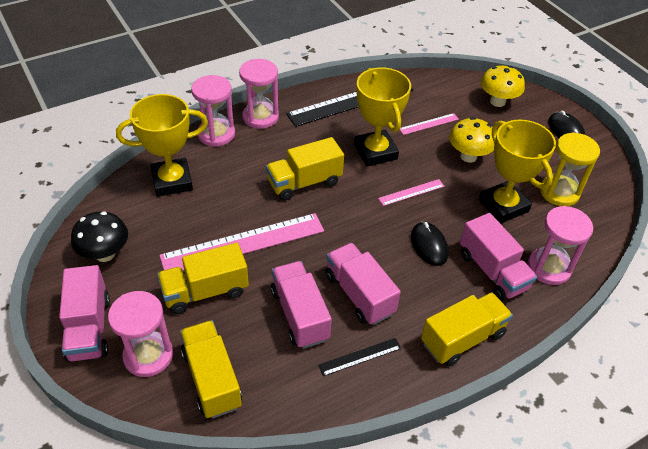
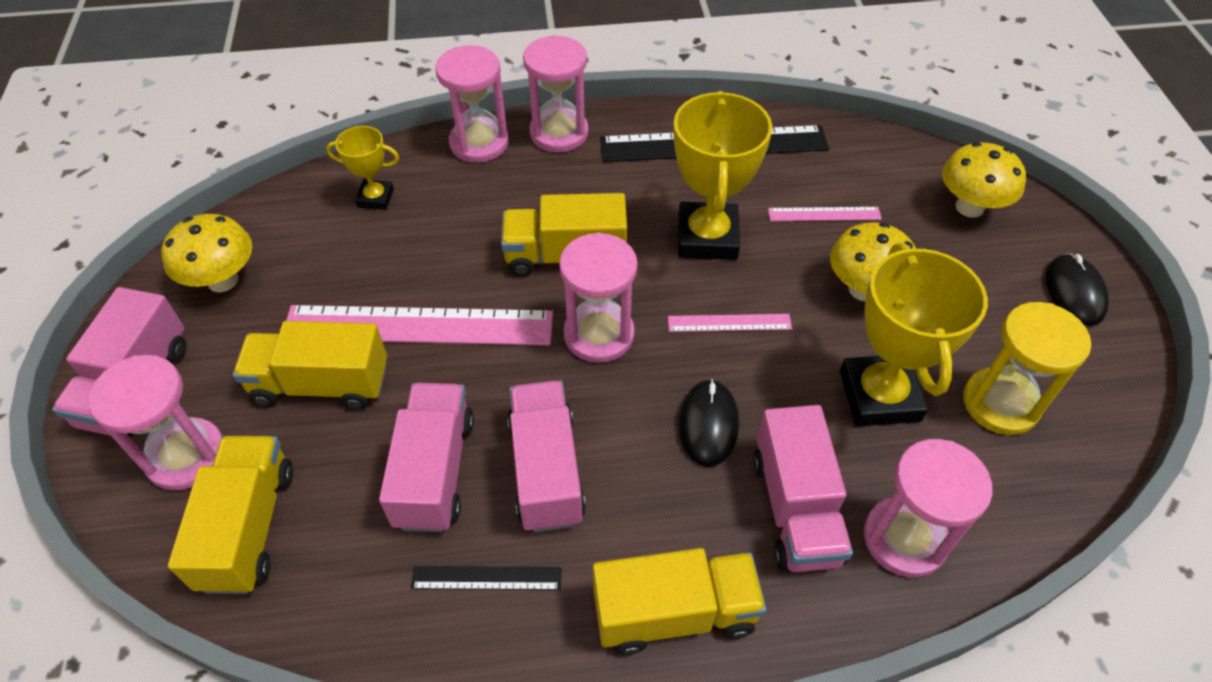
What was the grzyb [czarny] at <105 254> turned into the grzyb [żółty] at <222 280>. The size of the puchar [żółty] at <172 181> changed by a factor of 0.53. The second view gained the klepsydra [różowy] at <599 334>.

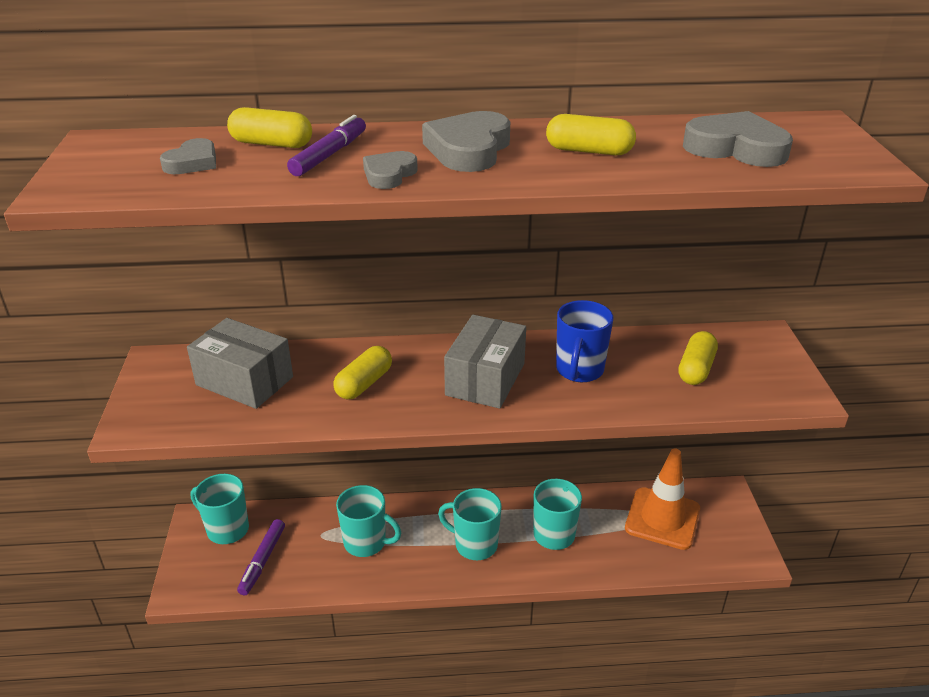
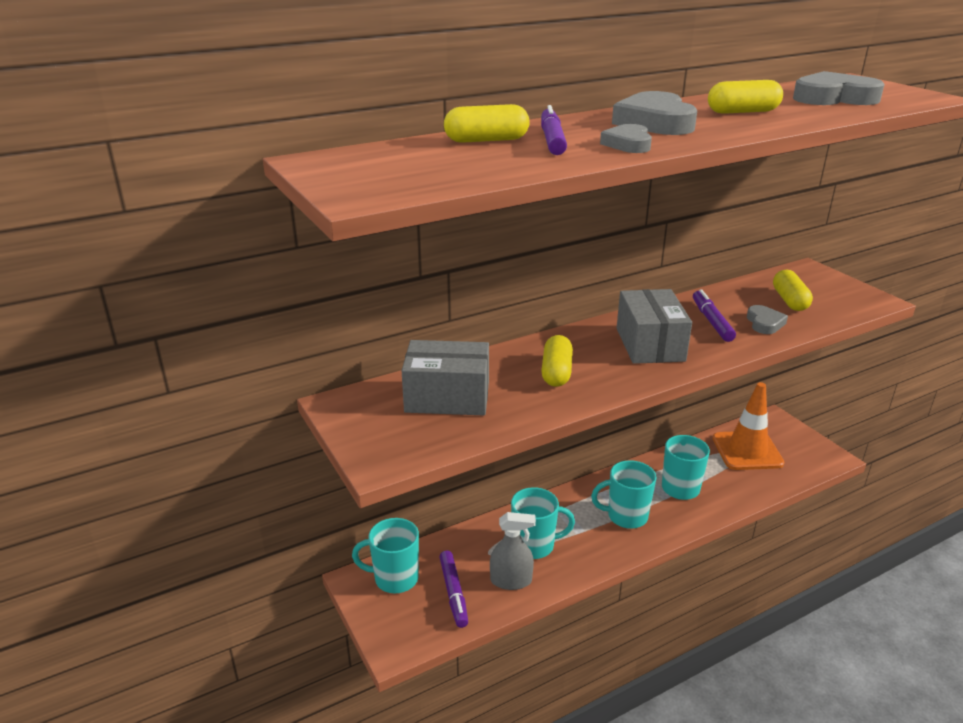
The serce [szary] ended up elsewhere, having gone from <193 162> to <764 323>. Where the kubek [niebieski] stood at <579 370>, the flamaster [fioletowy] came to stand at <712 321>. The second view gained the spryskiwacz [szary] at <511 580>.

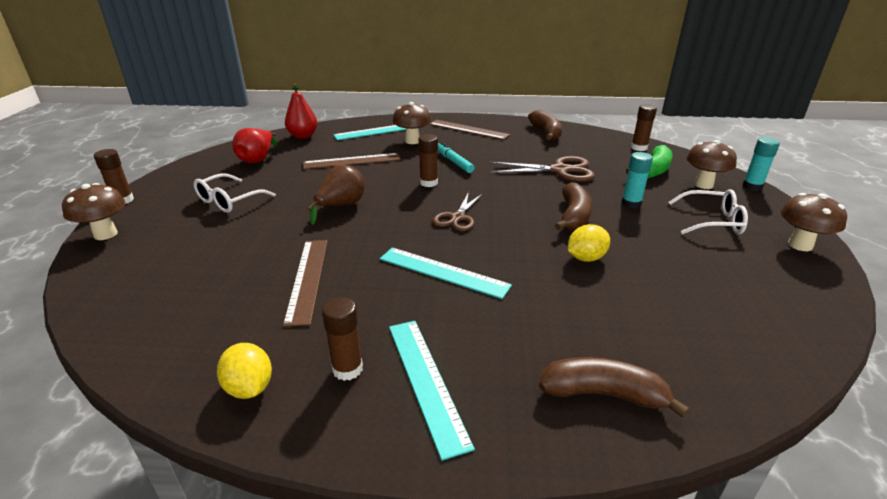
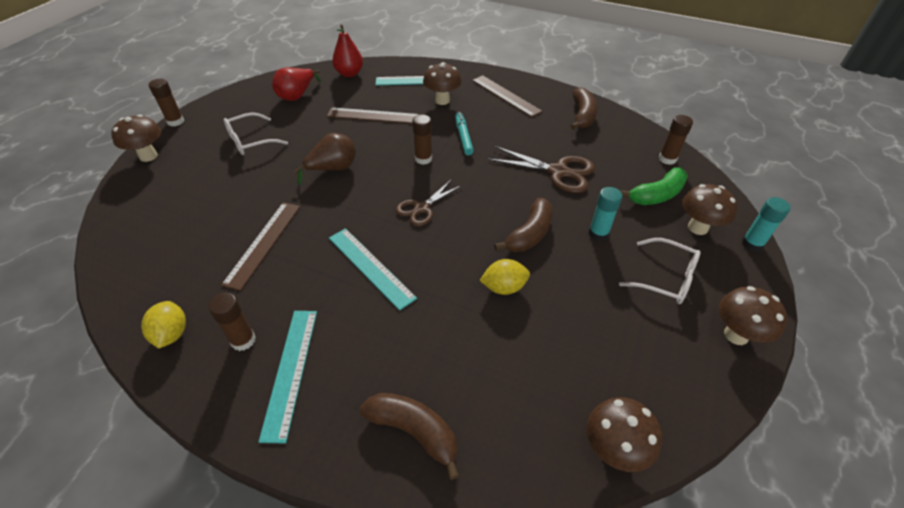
The second view gained the grzyb [brązowy] at <613 449>.

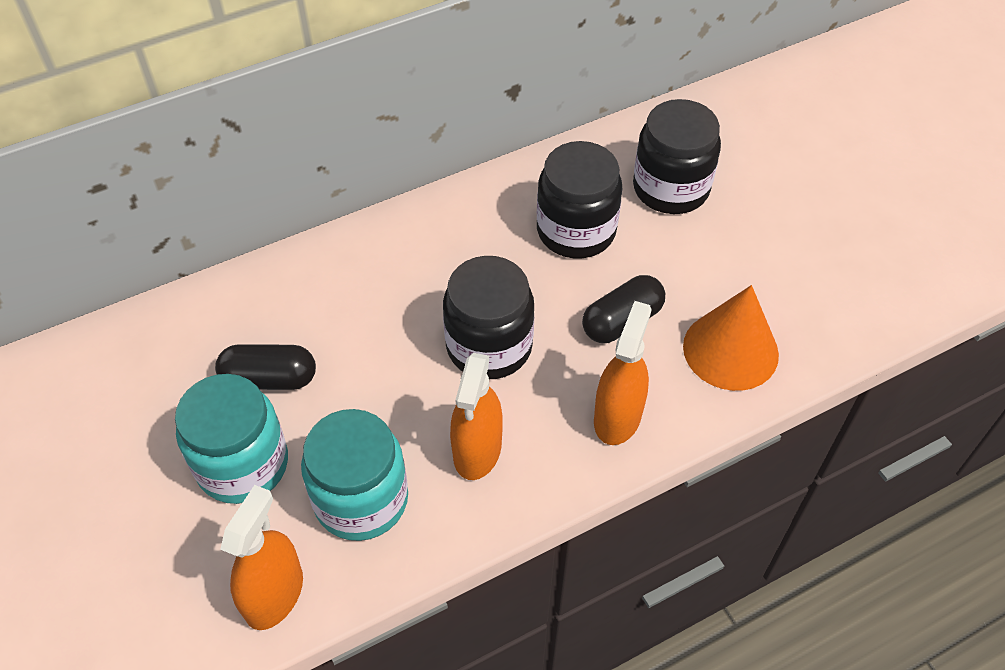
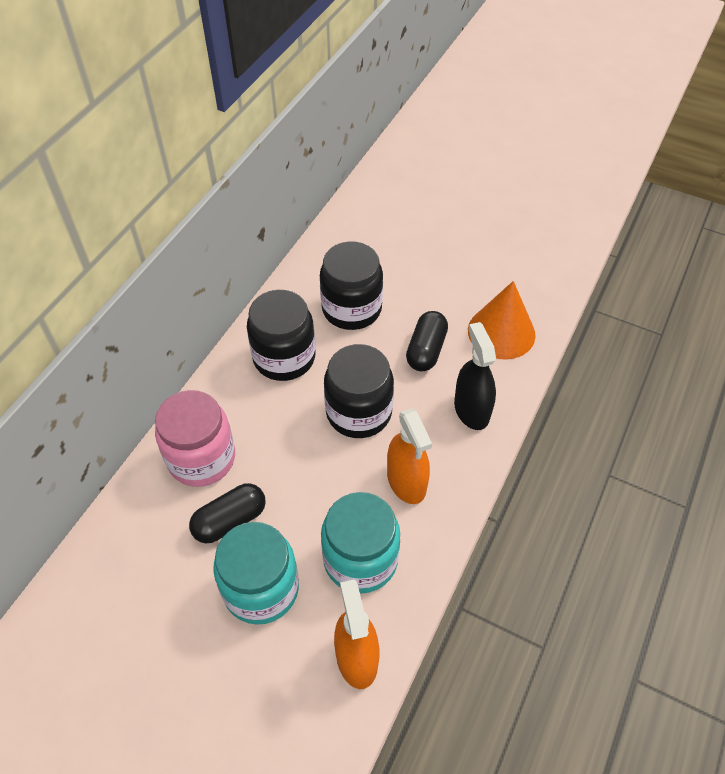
What was the spryskiwacz [pomarańczowy] at <617 417> turned into the spryskiwacz [czarny] at <471 410>. The słoik [czarny] ended up elsewhere, having gone from <670 188> to <284 357>. The second view gained the słoik [różowy] at <201 458>.

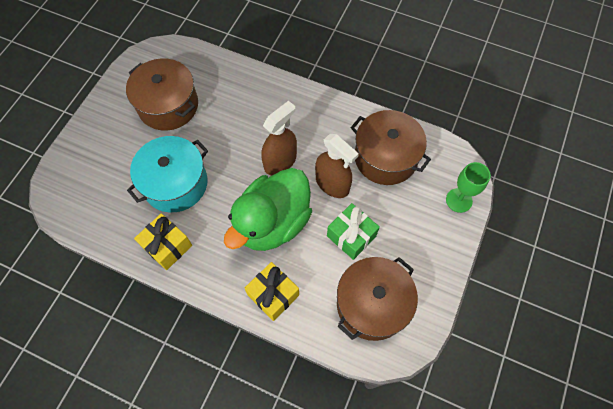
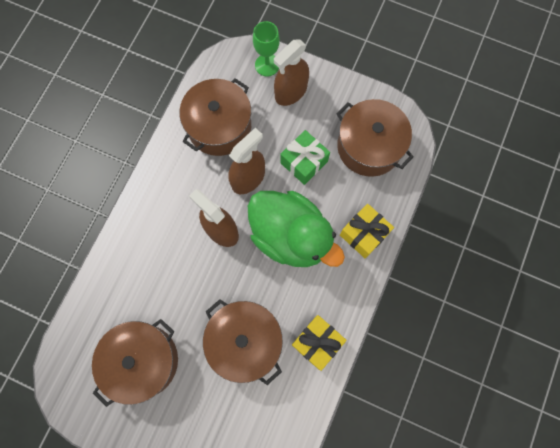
What was the garnek [turkusowy] at <175 183> turned into the garnek [brązowy] at <245 341>. The second view gained the spryskiwacz [brązowy] at <291 92>.

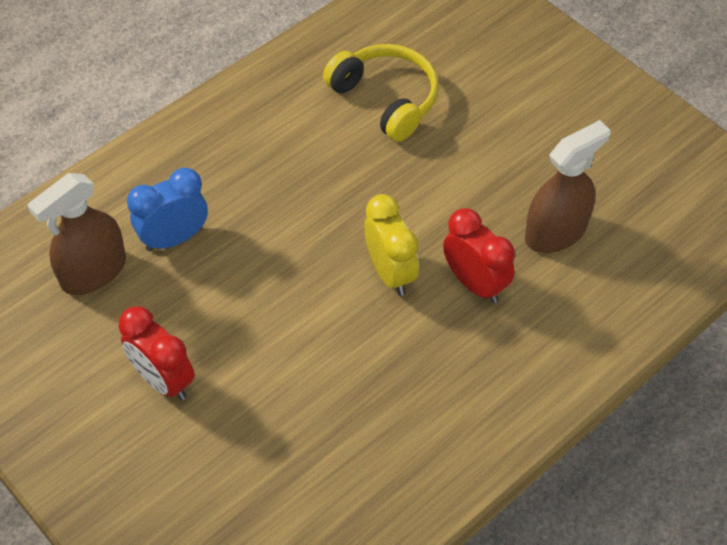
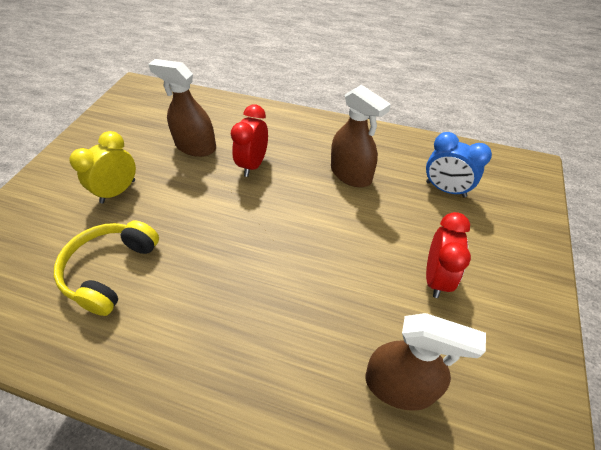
The budzik [niebieski] ended up elsewhere, having gone from <174 238> to <445 189>. The budzik [żółty] ended up elsewhere, having gone from <390 272> to <118 191>. The second view gained the spryskiwacz [brązowy] at <351 174>.

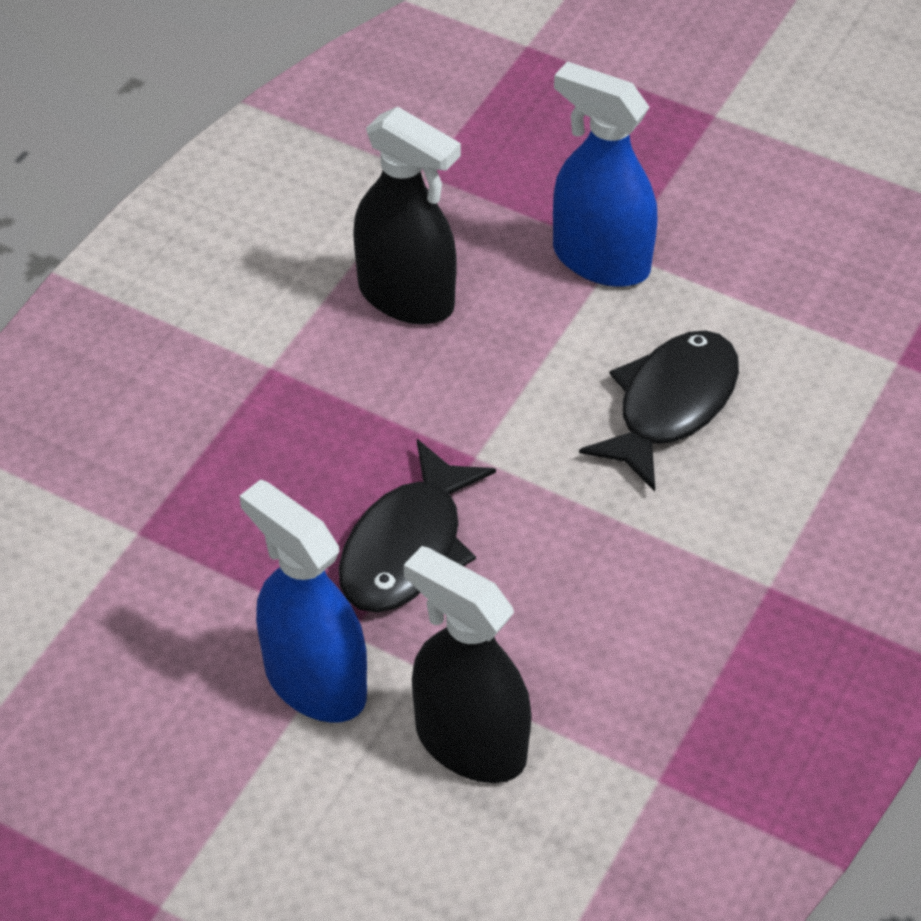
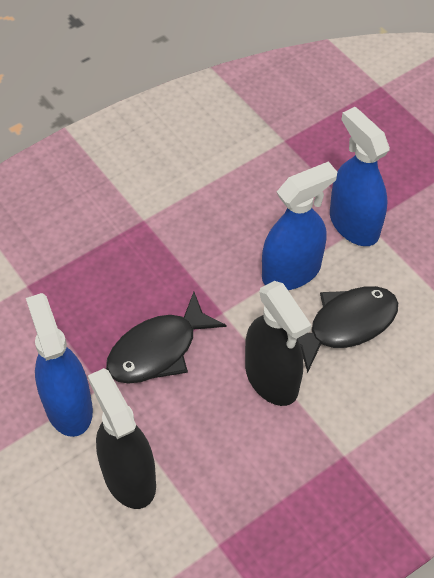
The spryskiwacz [czarny] ended up elsewhere, having gone from <406 297> to <272 379>. The second view gained the spryskiwacz [niebieski] at <291 271>.

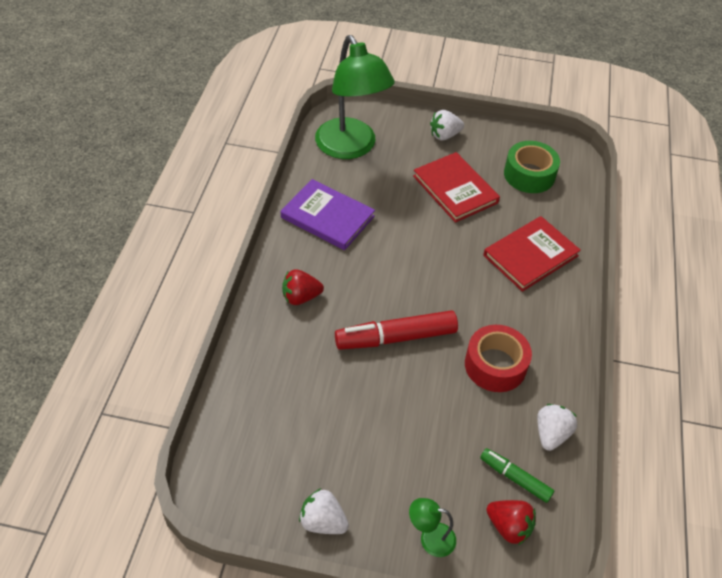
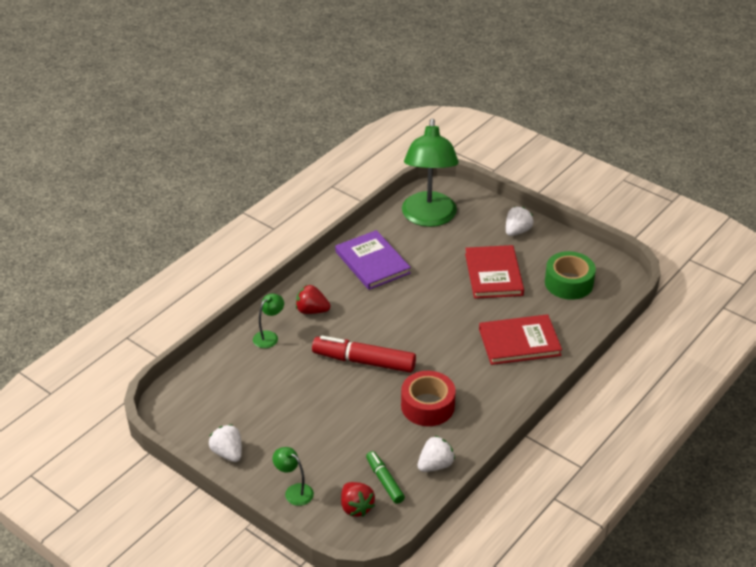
The truskawka [biały] at <444 135> ended up facing another way, 120 degrees clockwise from before. The second view gained the lampka [zielony] at <269 336>.

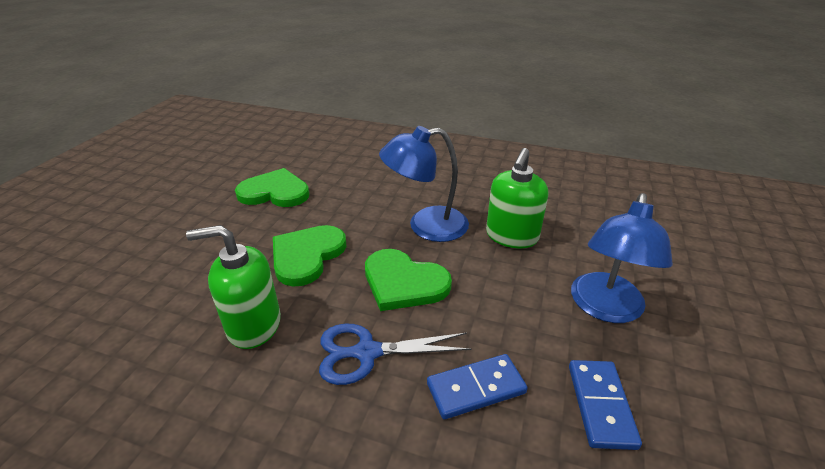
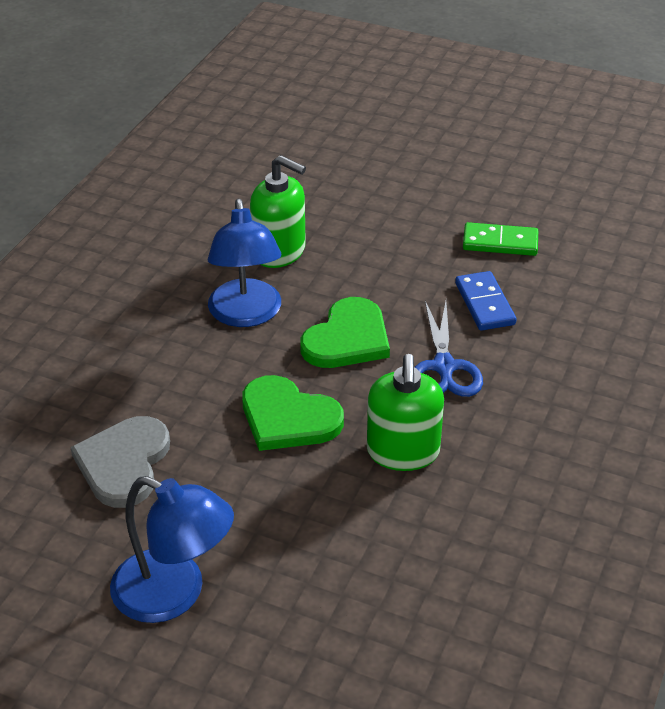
What was the serce [zielony] at <275 192> turned into the serce [szary] at <124 463>. What was the kostka domina [niebieski] at <600 405> turned into the kostka domina [zielony] at <500 242>. The lampka [niebieski] ended up elsewhere, having gone from <605 308> to <174 594>.

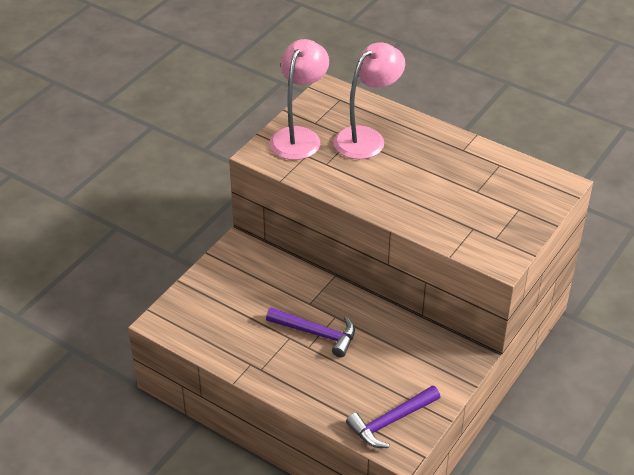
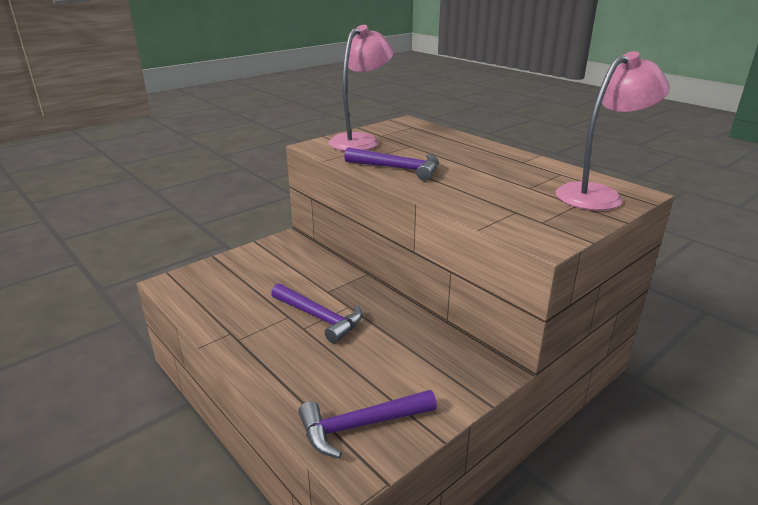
The lampka [różowy] ended up elsewhere, having gone from <367 138> to <598 194>. The second view gained the młotek [fioletowy] at <398 168>.

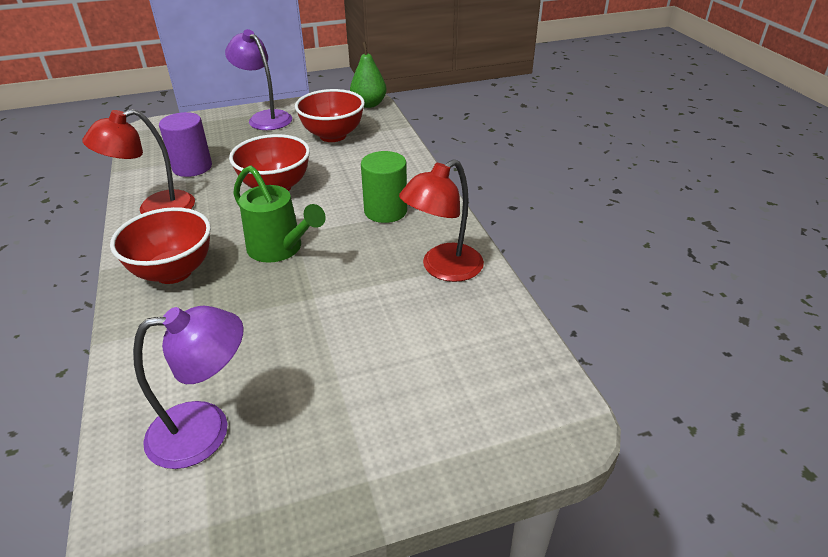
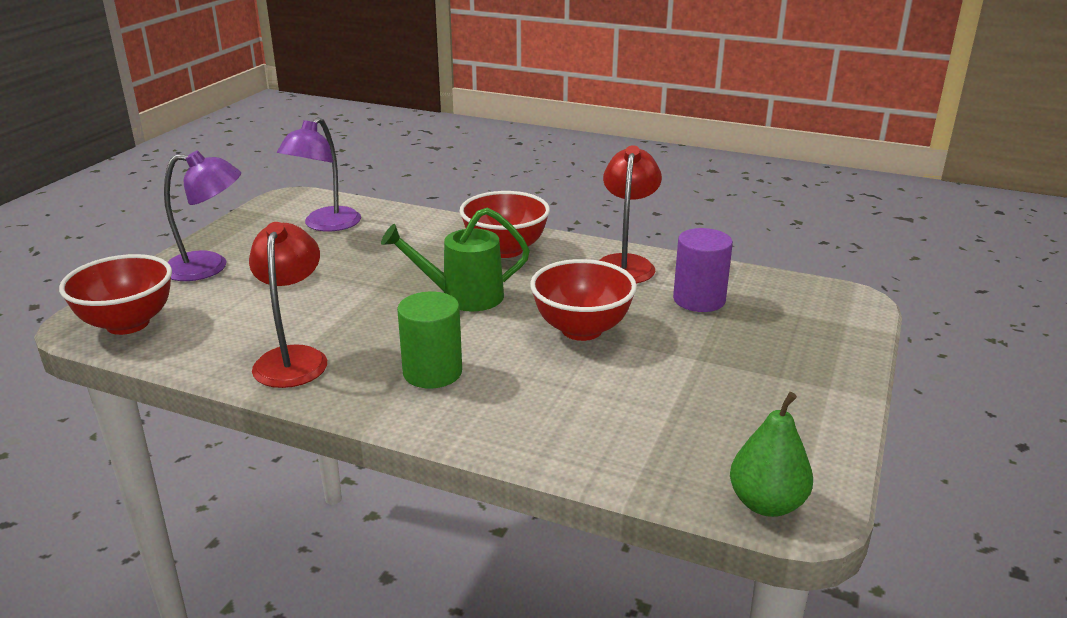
The lampka [fioletowy] ended up elsewhere, having gone from <265 118> to <209 267>. The miska [czerwony] ended up elsewhere, having gone from <333 136> to <128 324>.

